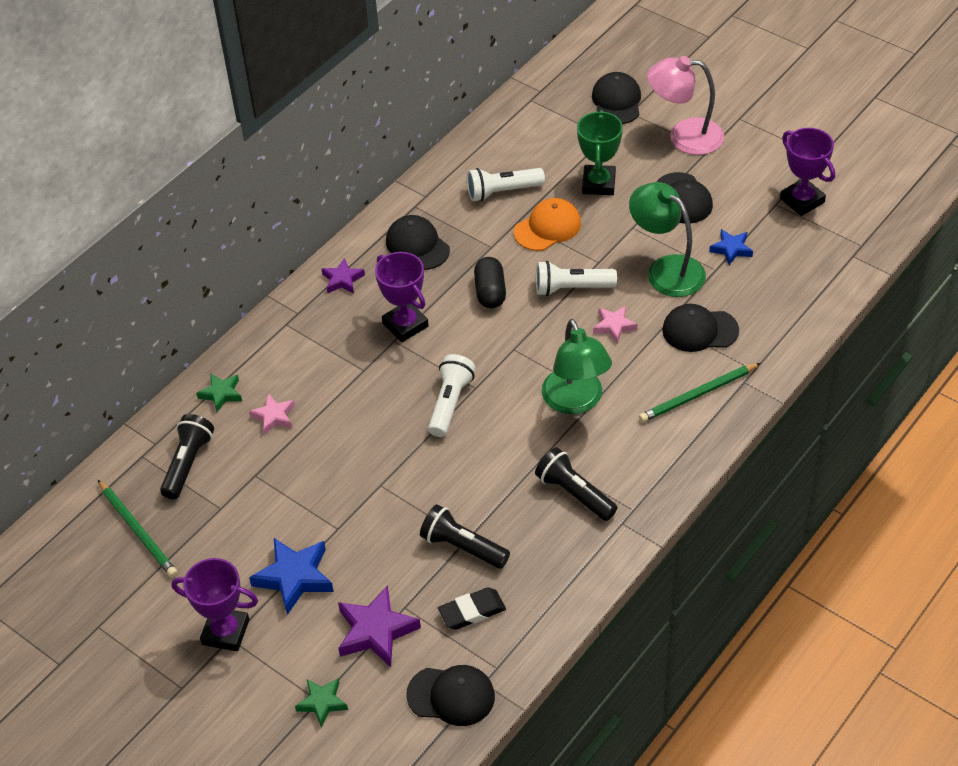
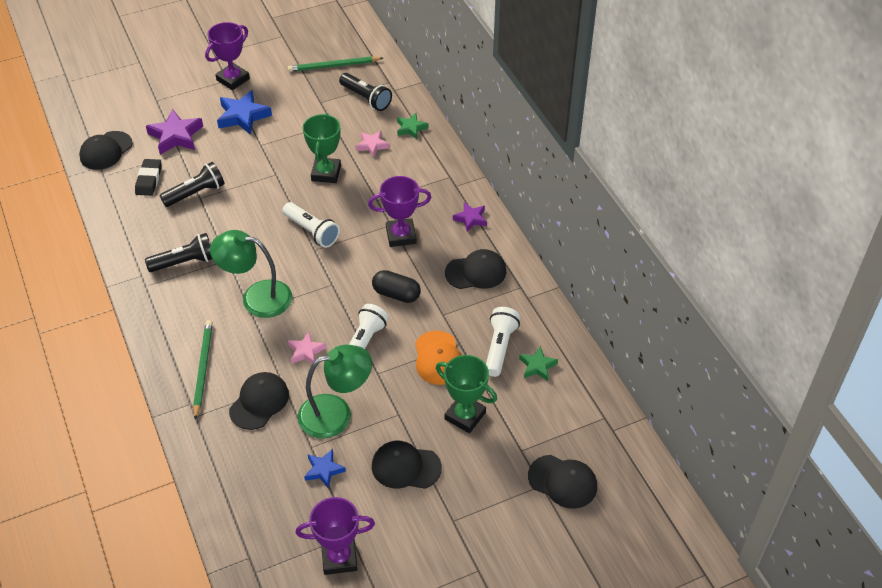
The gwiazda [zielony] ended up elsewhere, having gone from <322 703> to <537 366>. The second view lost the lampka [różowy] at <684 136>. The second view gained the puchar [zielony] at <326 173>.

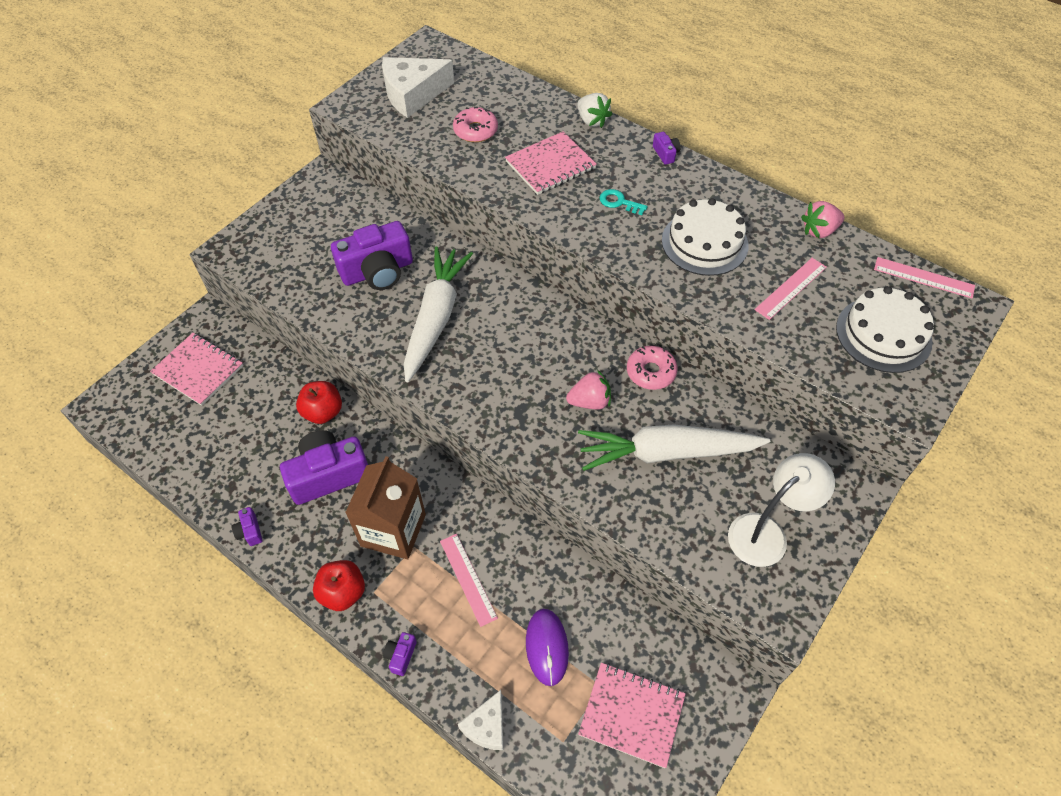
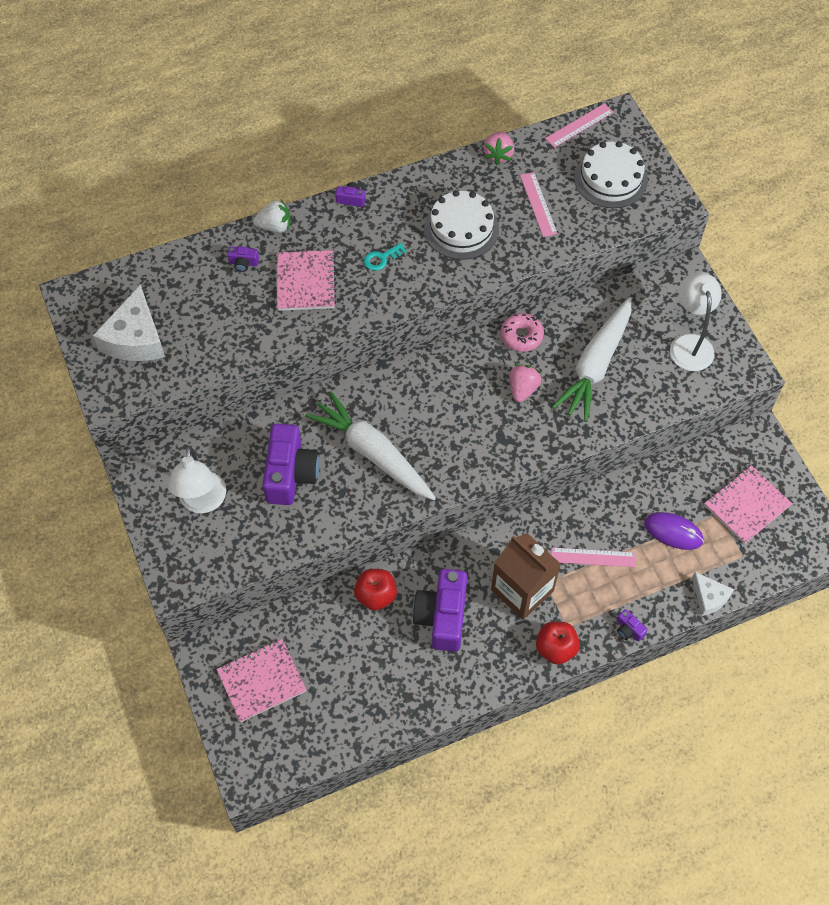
The aparat fotograficzny [fioletowy] ended up elsewhere, having gone from <249 531> to <243 263>. The second view lost the donut [różowy] at <475 131>. The second view gained the lampka [biały] at <202 502>.

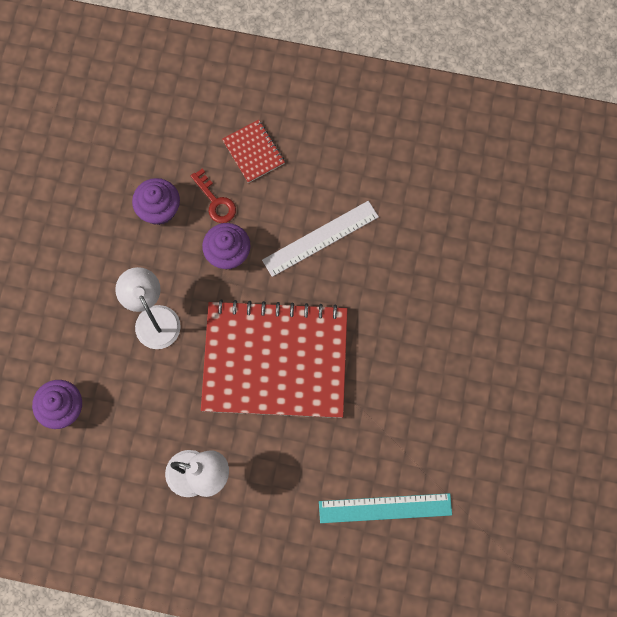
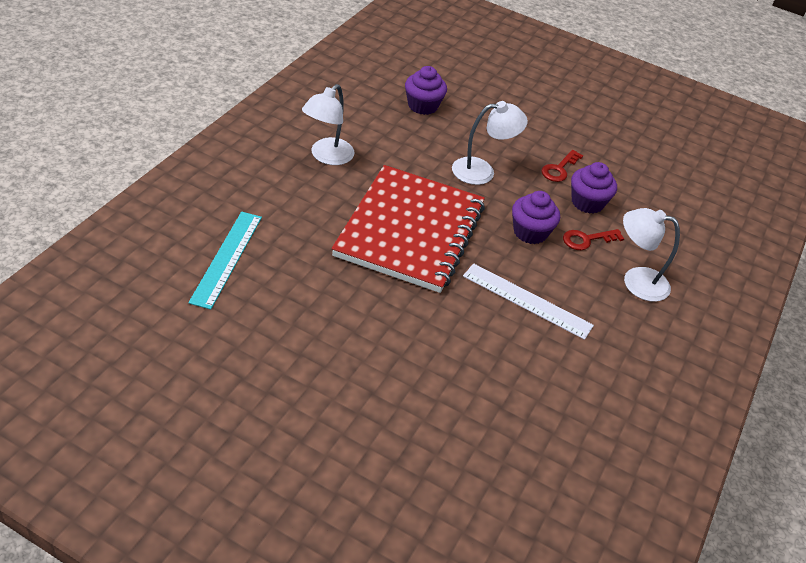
Where the zeszyt [czerwony] stood at <253 152>, the lampka [biały] came to stand at <636 281>. The linijka [biały] at <320 238> ended up facing another way, 45 degrees counterclockwise from before. The second view gained the klucz [czerwony] at <559 169>.

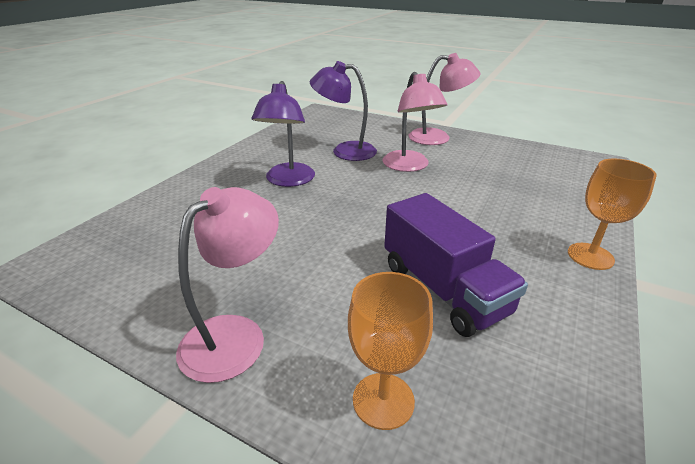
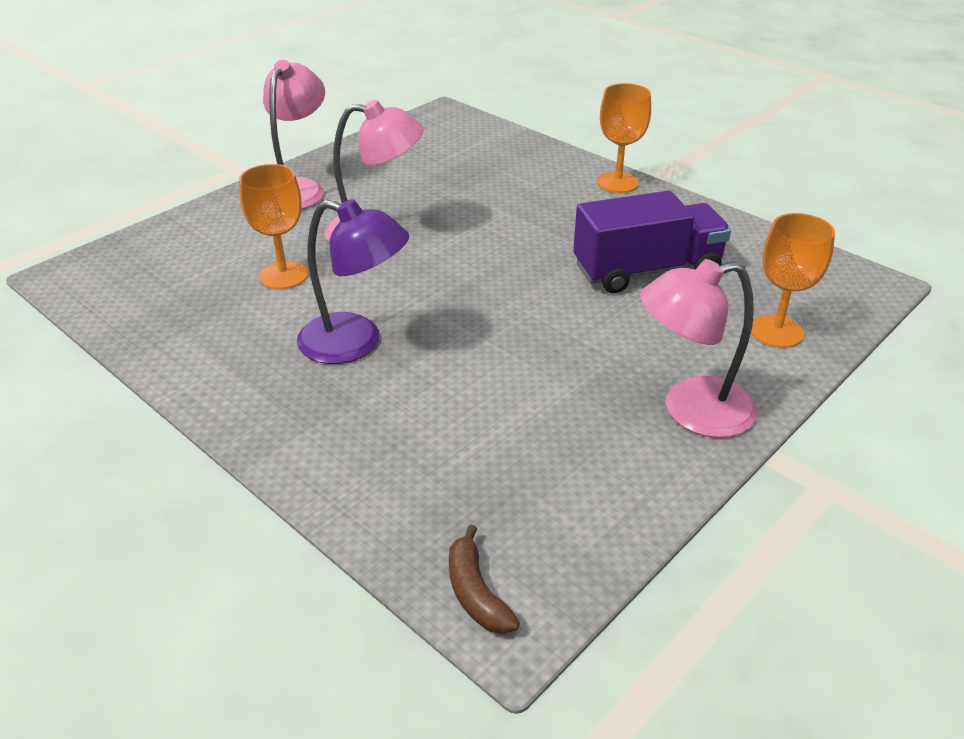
The lampka [różowy] at <235 334> ended up facing another way, 60 degrees counterclockwise from before. Where the lampka [fioletowy] stood at <345 151>, the kielich [pomarańczowy] came to stand at <283 275>. The second view gained the banan [brązowy] at <476 593>.

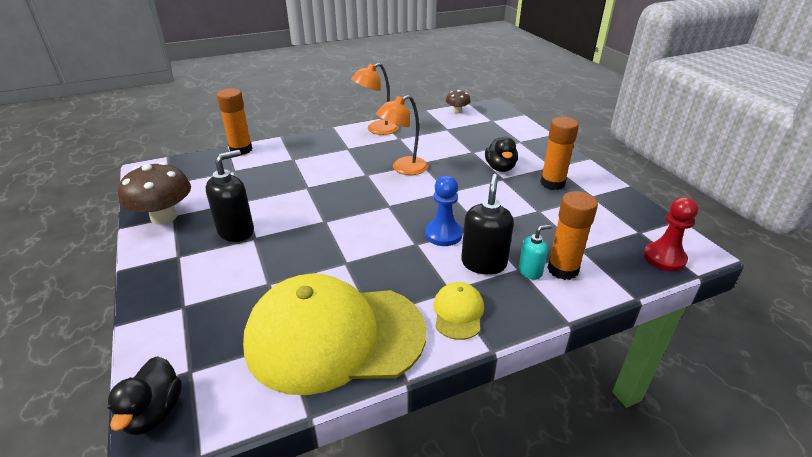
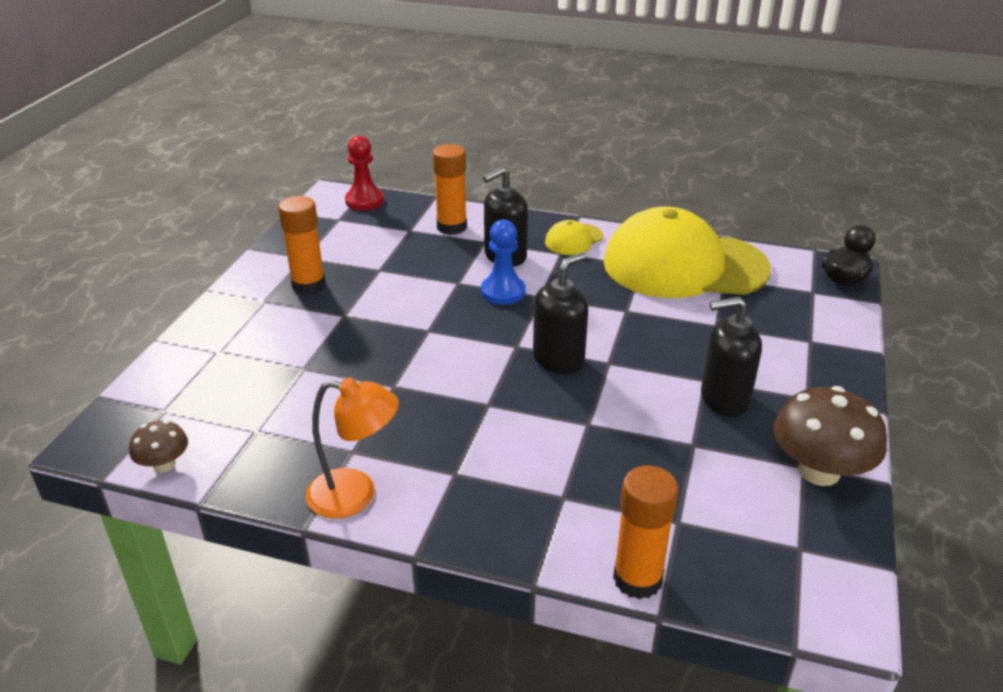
The czapka [żółty] at <334 336> ended up facing another way, 150 degrees clockwise from before. The second view lost the lampka [pomarańczowy] at <403 168>. The second view lost the kaczka [czarny] at <500 168>. The second view lost the dozownik mydła [turkusowy] at <530 271>. The second view gained the dozownik mydła [czarny] at <559 359>.

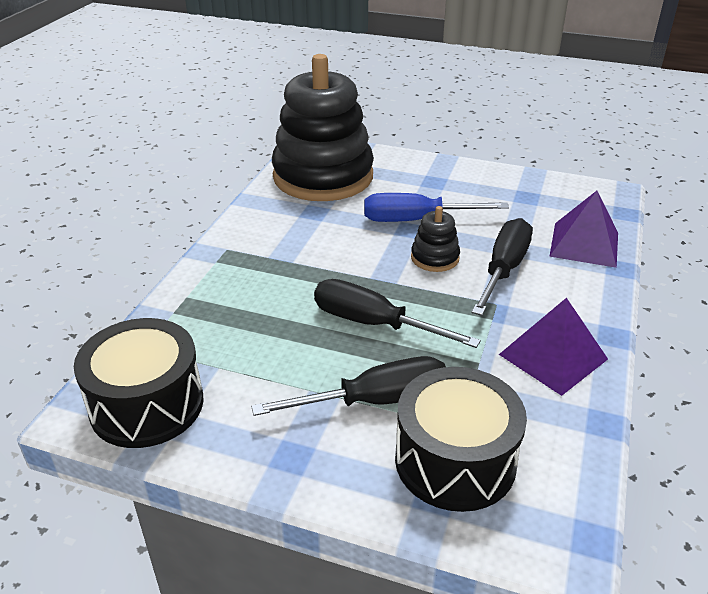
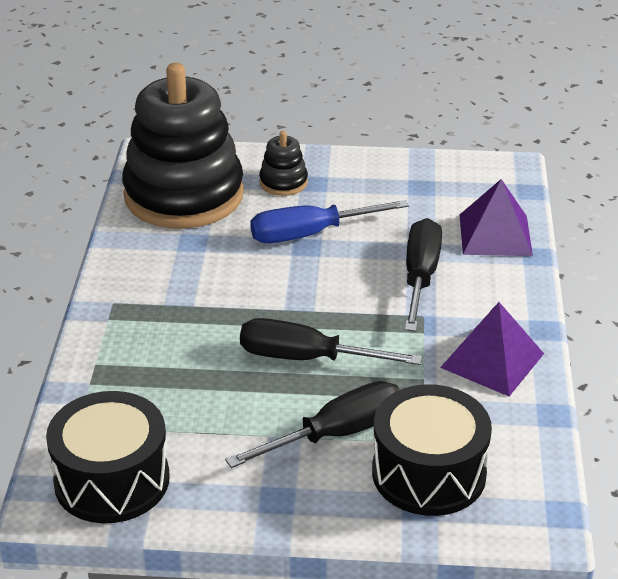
The zabawka nakładanka [czarny] ended up elsewhere, having gone from <435 258> to <283 182>.

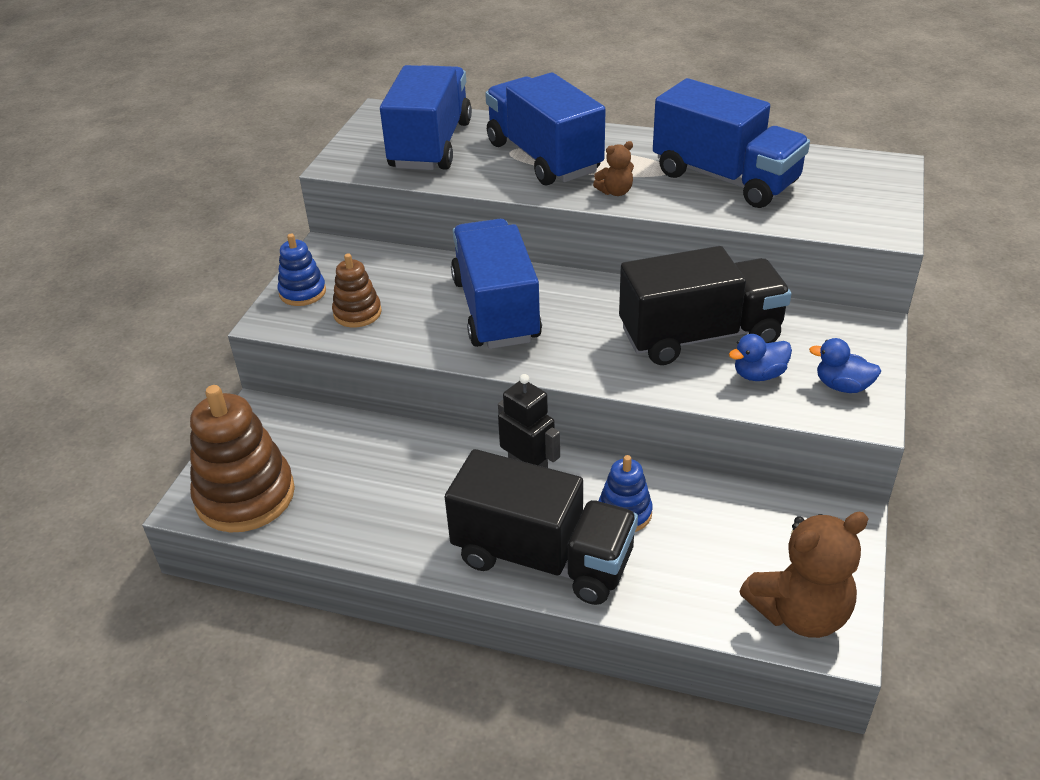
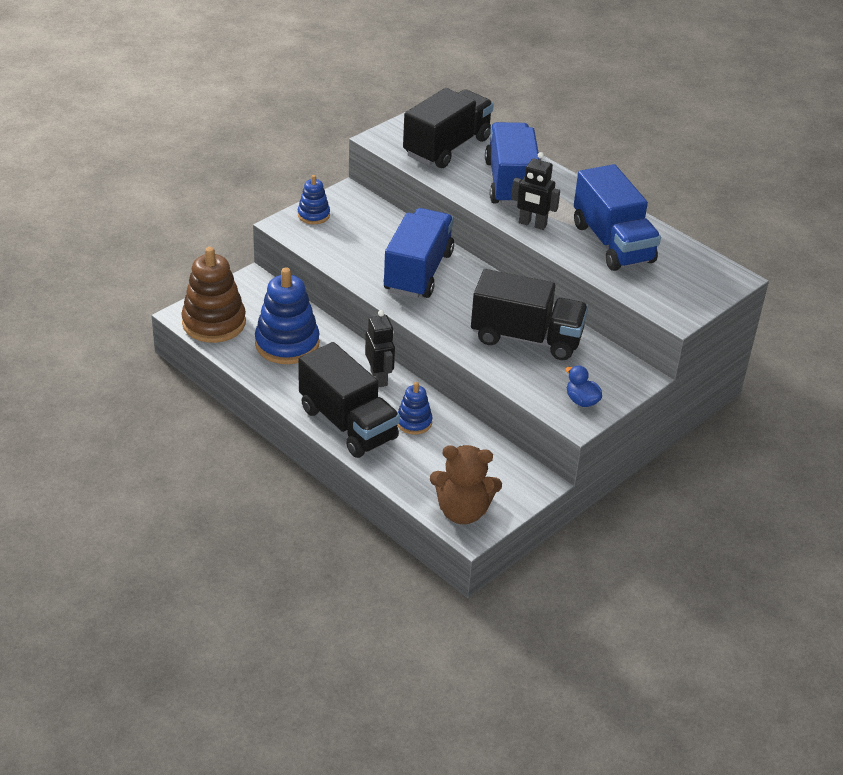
The second view lost the zabawka nakładanka [brązowy] at <357 313>. What was the ciężarówka [niebieski] at <430 145> turned into the ciężarówka [czarny] at <447 147>. Where the miś [brązowy] stood at <615 192>, the robot [czarny] came to stand at <532 224>. The second view lost the kaczka [niebieski] at <759 375>. The second view gained the zabawka nakładanka [niebieski] at <287 344>.

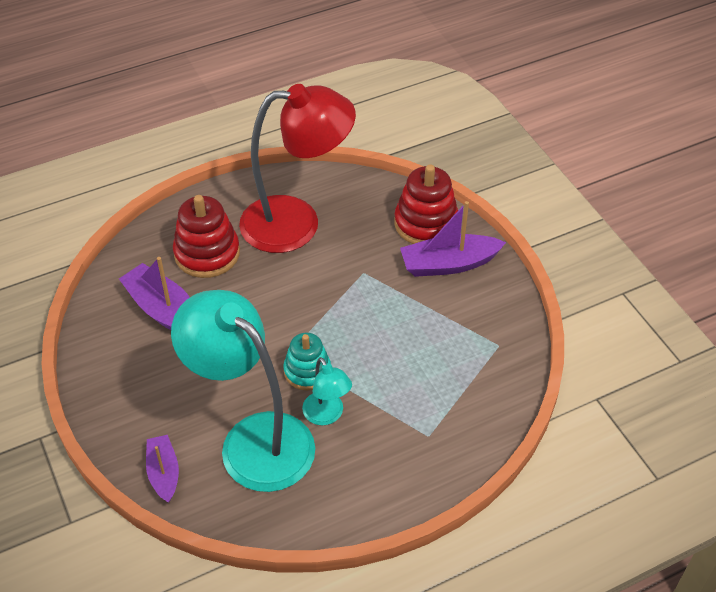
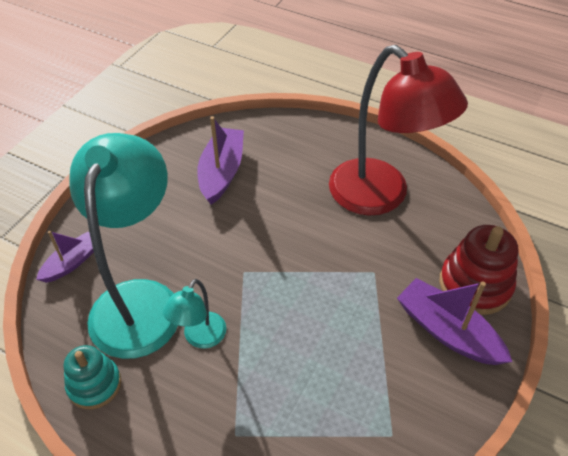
The second view lost the zabawka nakładanka [czerwony] at <207 253>. The zabawka nakładanka [turkusowy] ended up elsewhere, having gone from <307 371> to <94 384>.

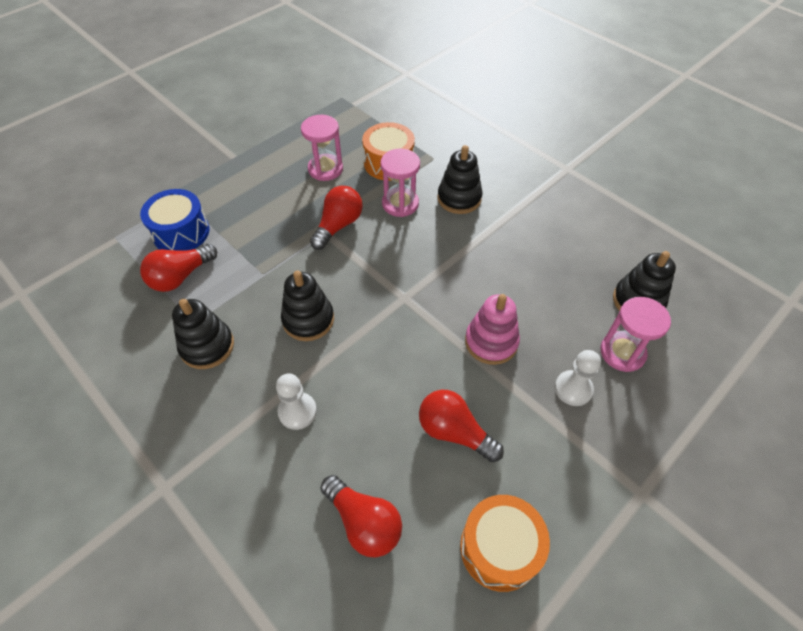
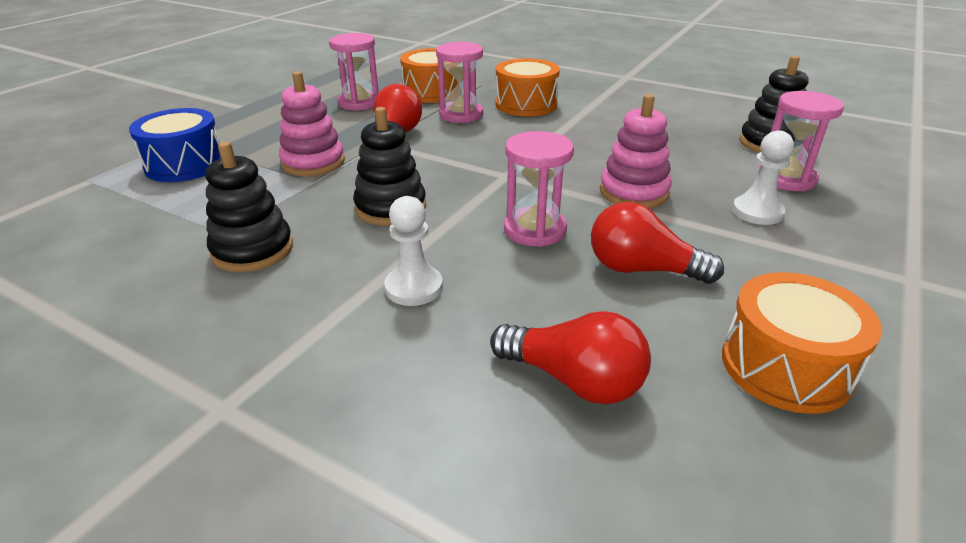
The second view lost the żarówka [czerwony] at <180 277>. Where the zabawka nakładanka [czarny] stood at <459 198>, the bęben [pomarańczowy] came to stand at <526 104>. The second view gained the zabawka nakładanka [różowy] at <313 163>. The second view gained the klepsydra [różowy] at <535 230>.

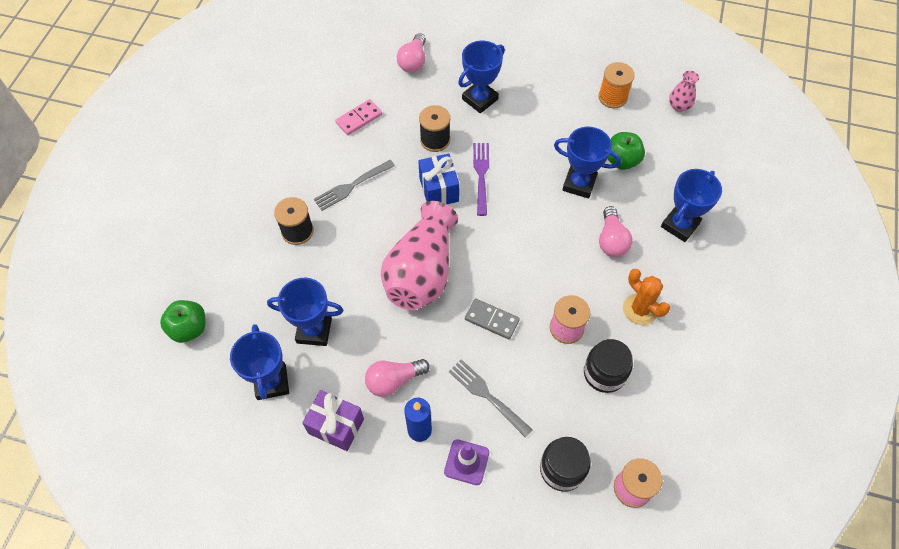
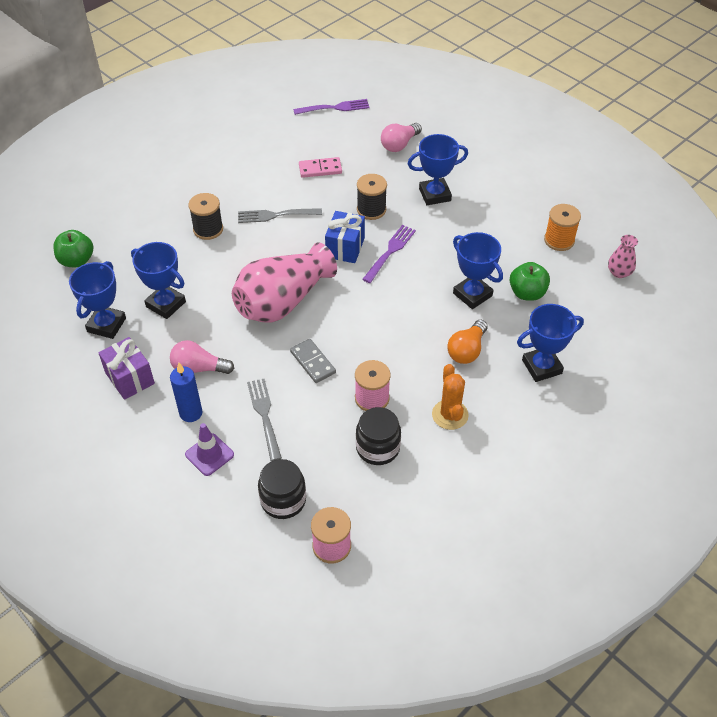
What was the żarówka [różowy] at <611 240> turned into the żarówka [pomarańczowy] at <467 350>. The second view gained the widelec [fioletowy] at <334 108>.

